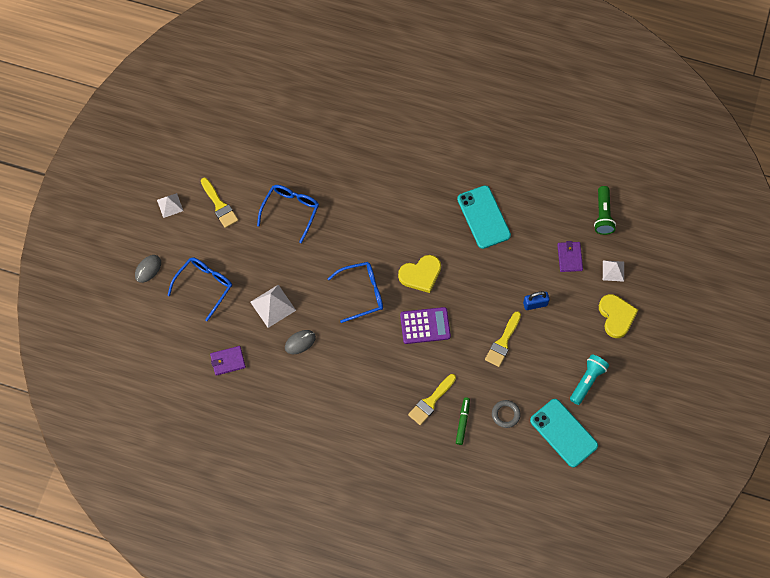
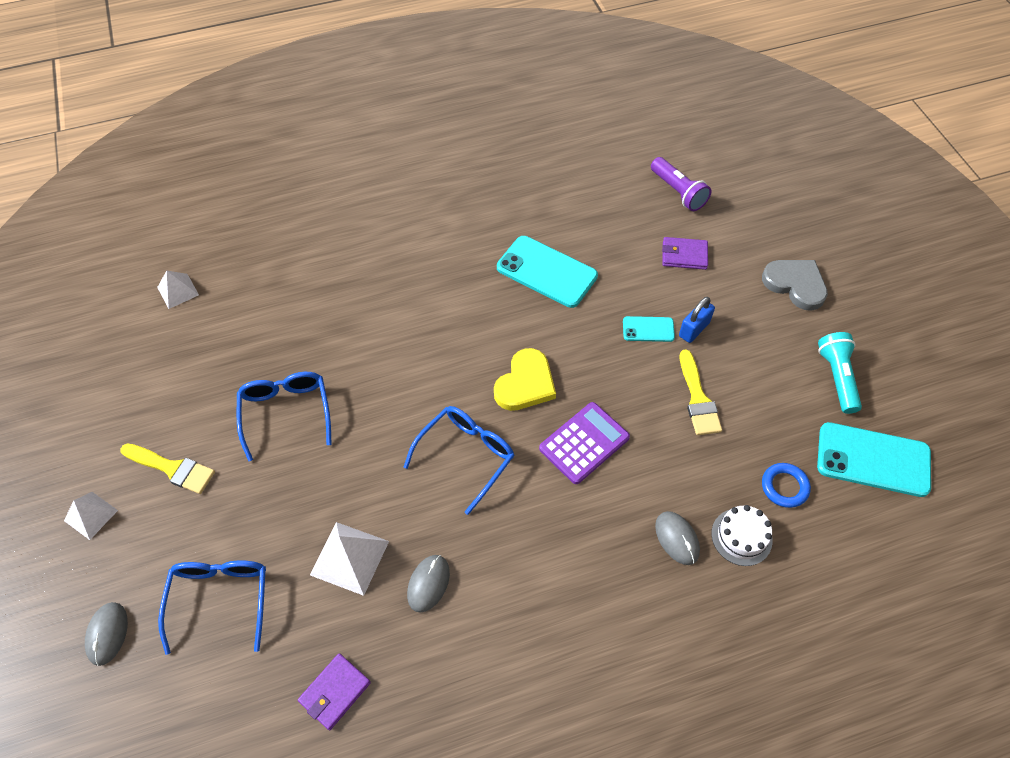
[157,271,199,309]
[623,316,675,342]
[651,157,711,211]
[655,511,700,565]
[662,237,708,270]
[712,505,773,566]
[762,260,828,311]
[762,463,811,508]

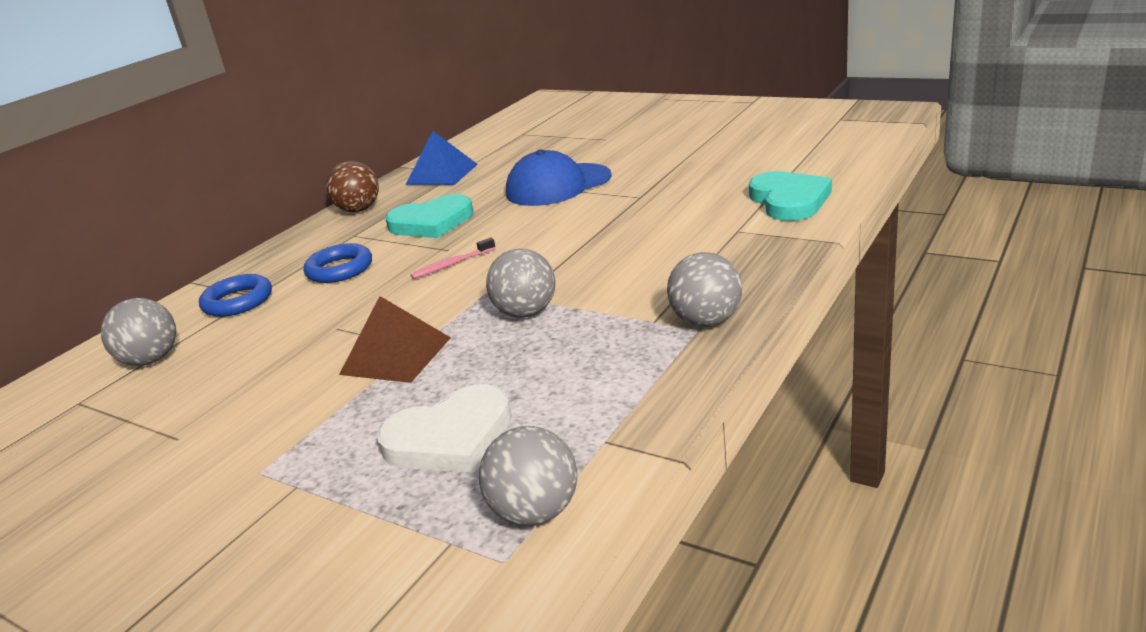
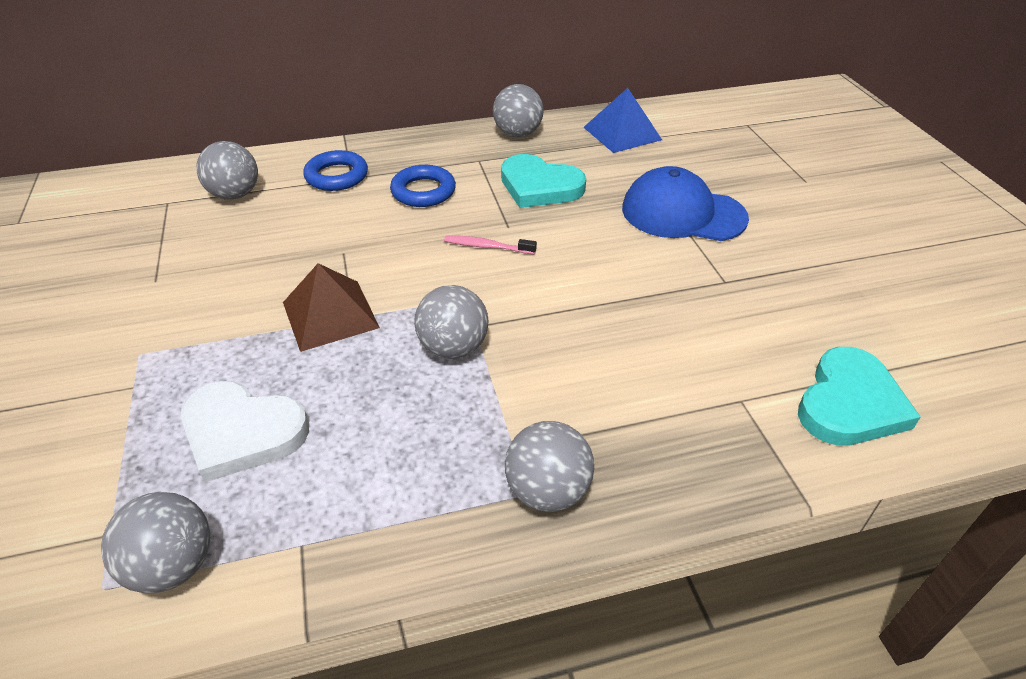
[493,84,544,137]

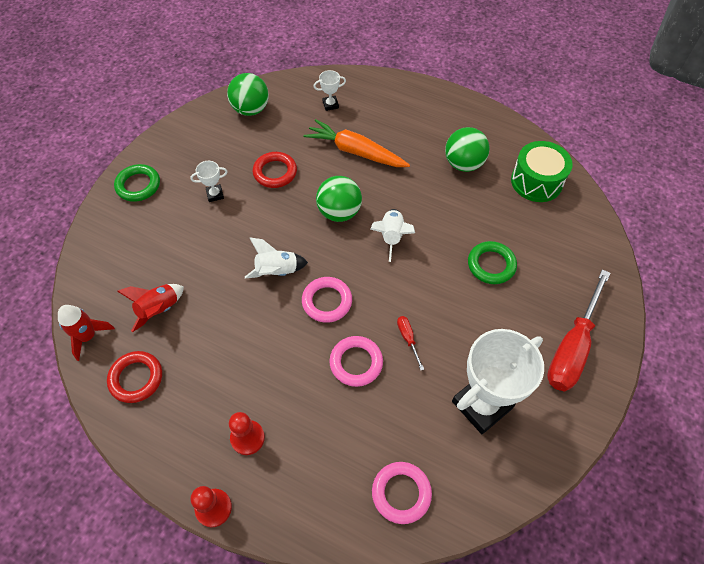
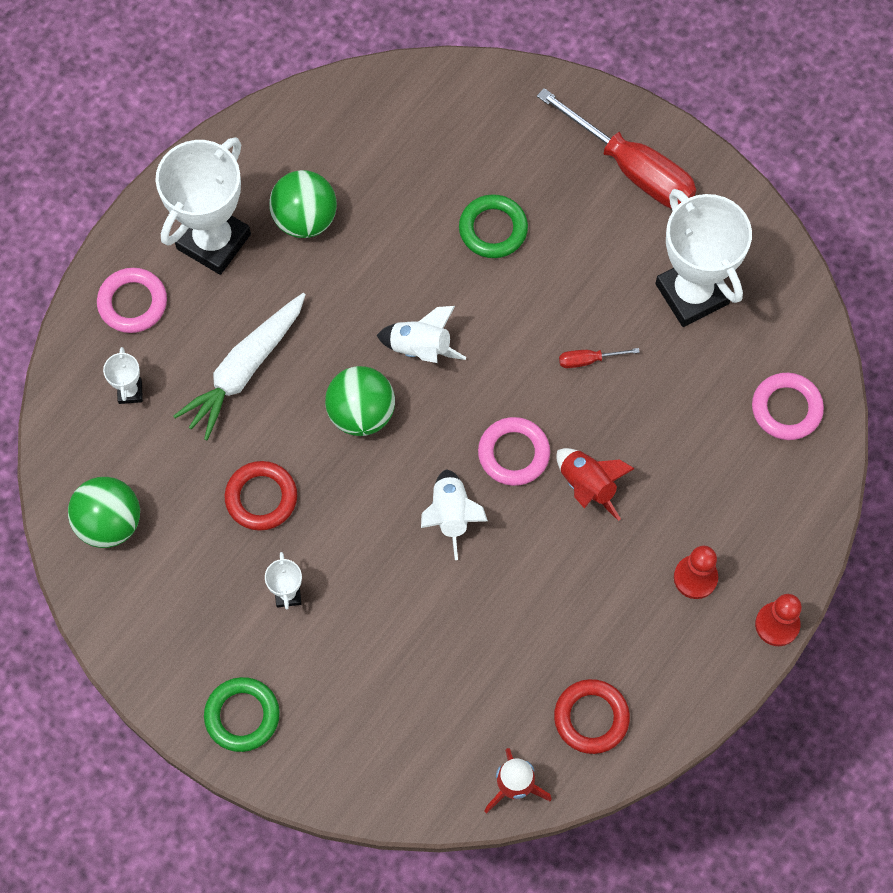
[97,268,167,333]
[156,137,251,275]
[174,293,306,440]
[556,448,635,521]
[511,141,573,202] (first image)

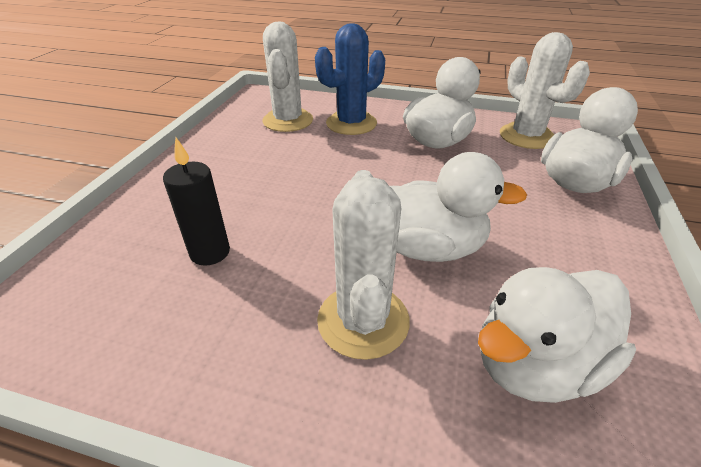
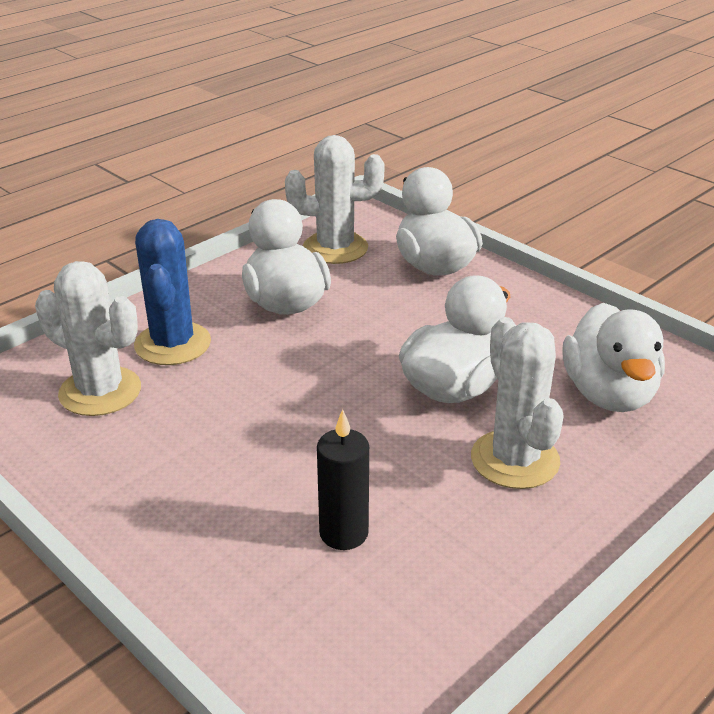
[471,317,564,489]

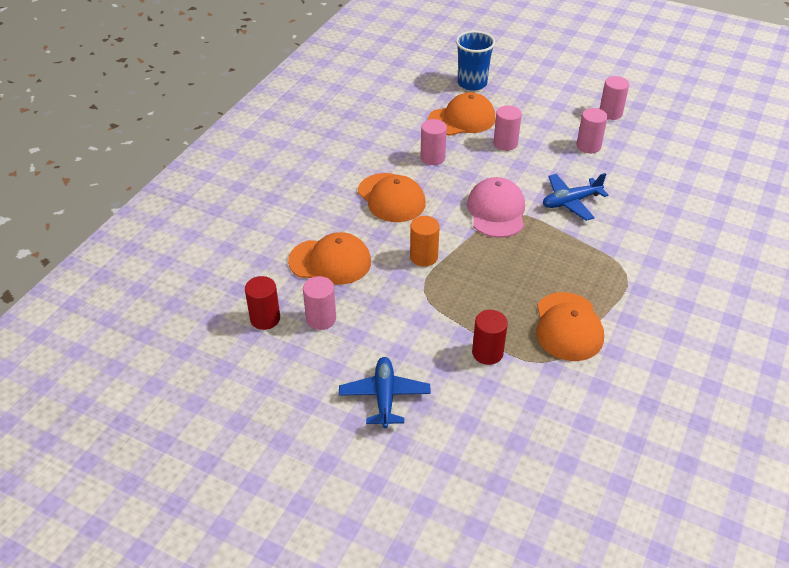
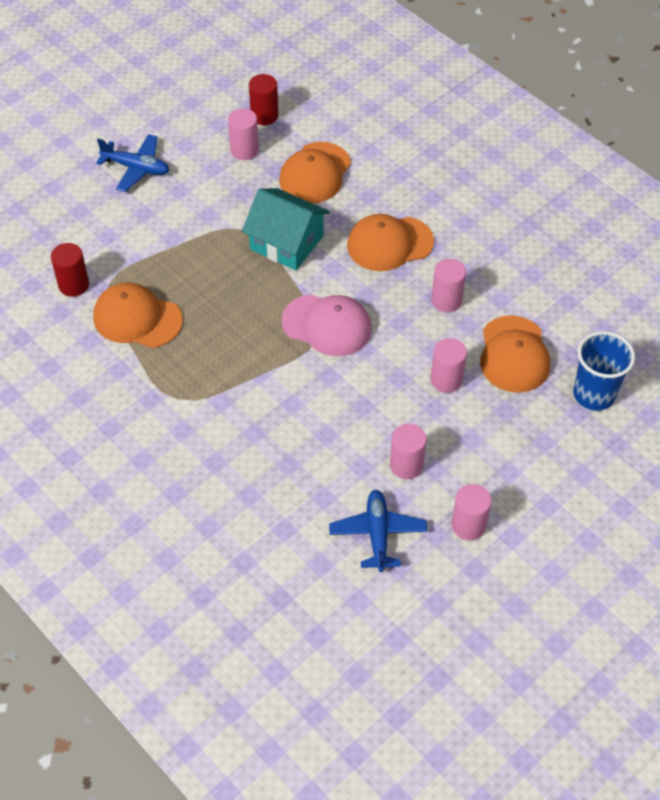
[51,243,89,297]
[242,188,330,270]
[329,490,427,572]

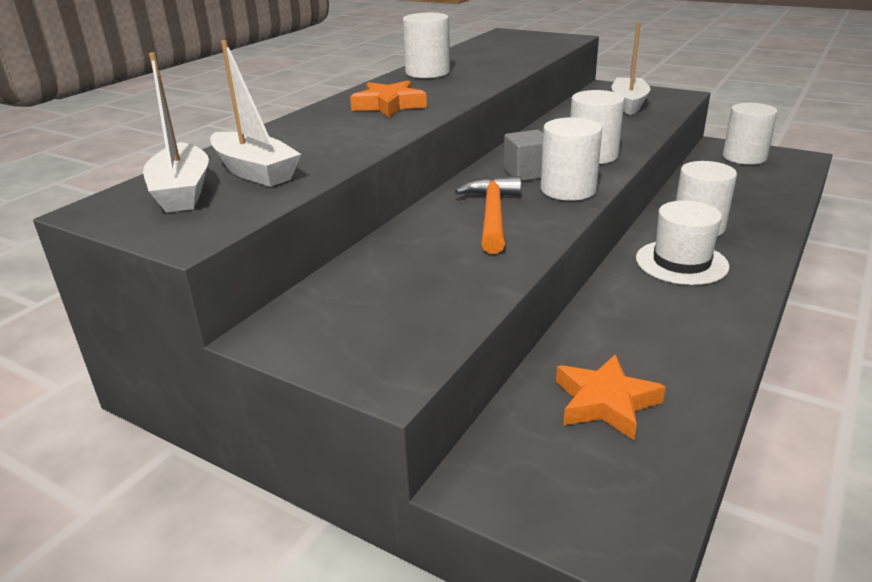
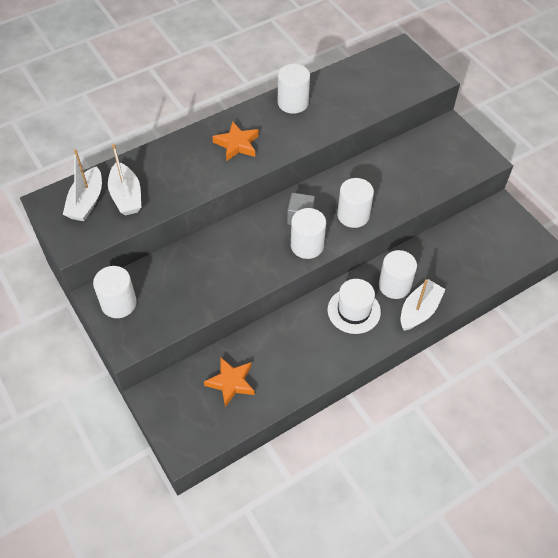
[93,266,137,318]
[401,279,446,331]
[455,176,521,254] (first image)

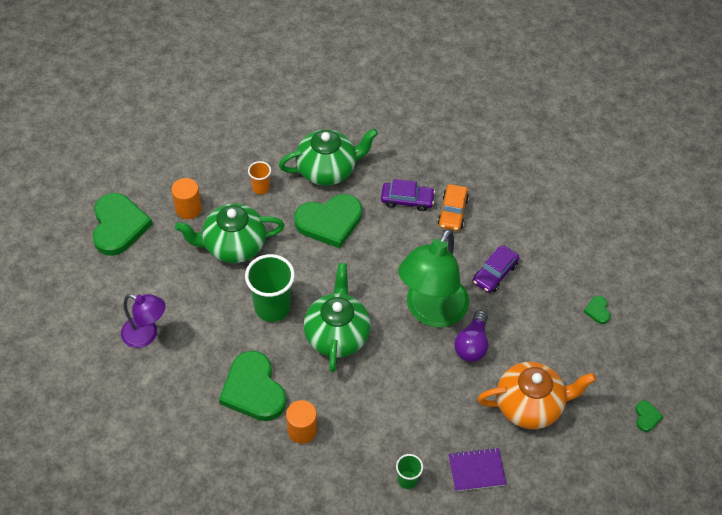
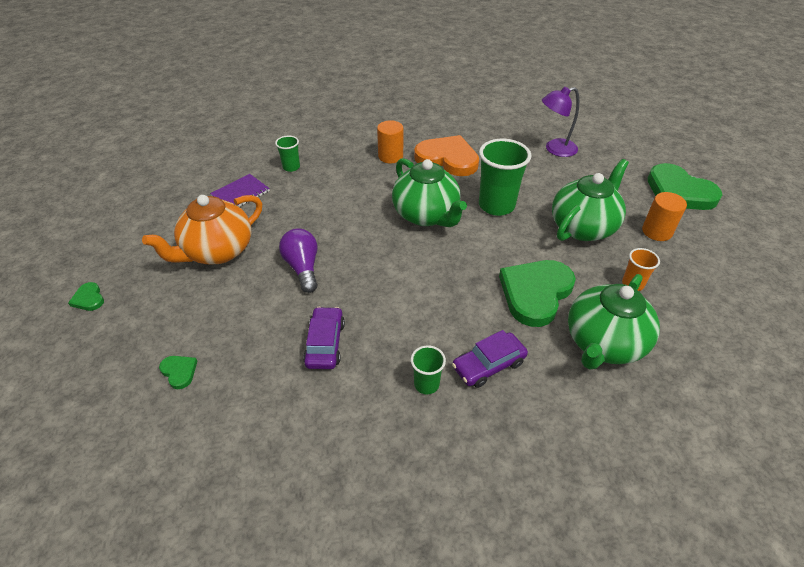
[411,345,446,394]
[414,135,479,176]
[398,229,469,328] (first image)

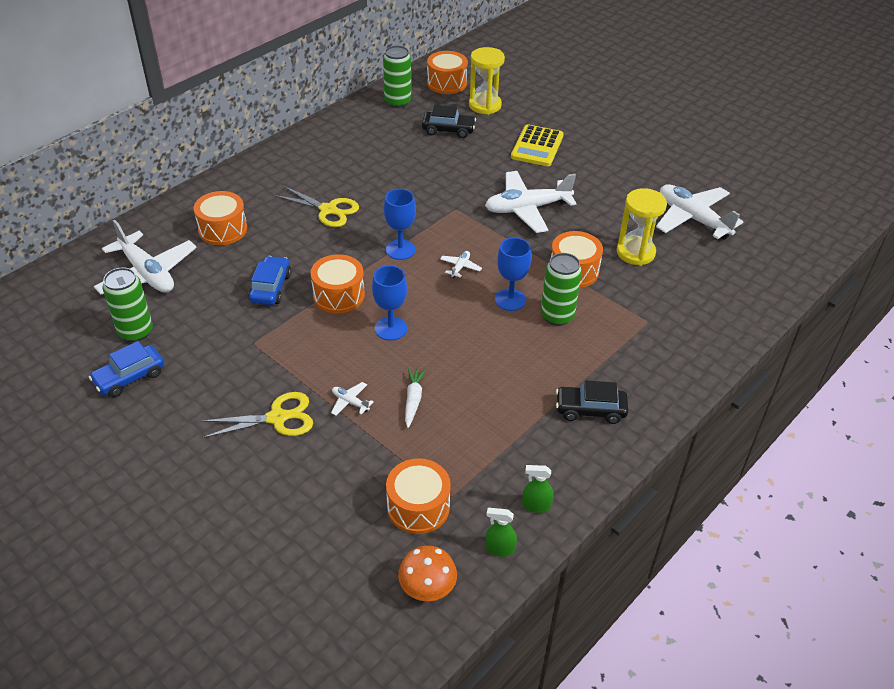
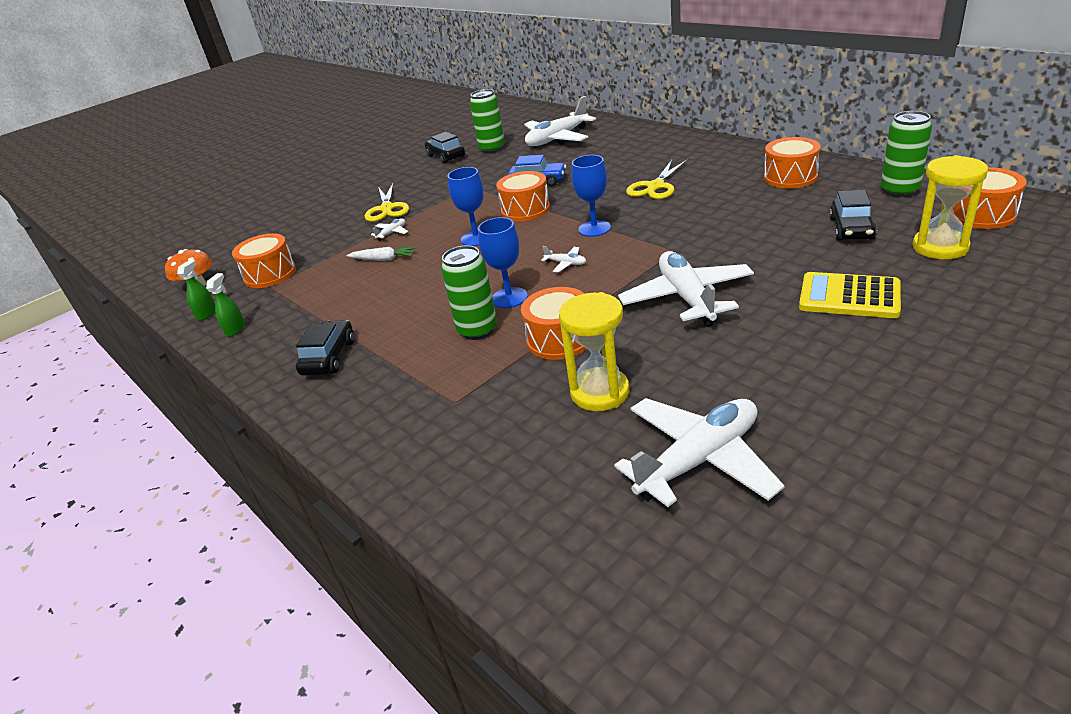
[425,132,465,164]
[764,137,821,188]

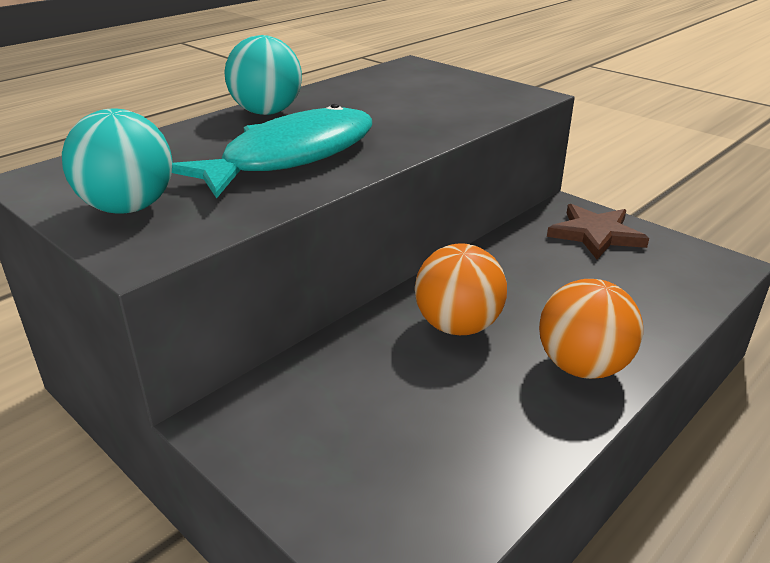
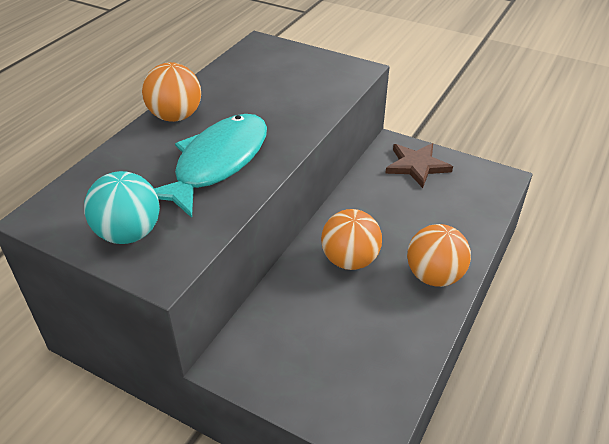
[142,62,201,122]

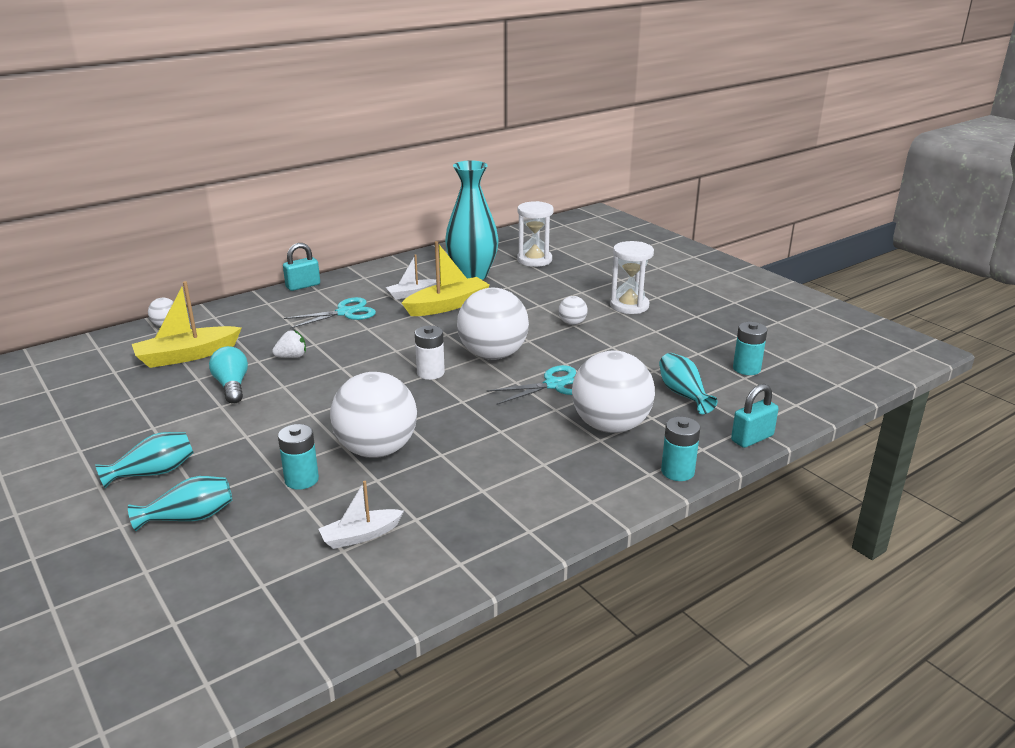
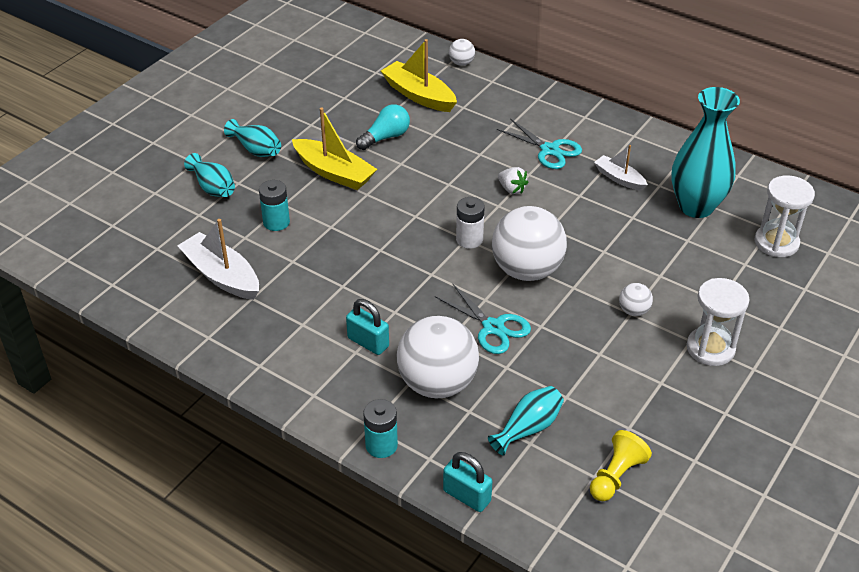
[177,219,259,300]
[292,108,377,190]
[346,299,389,355]
[498,167,528,194]
[590,430,652,501]
[330,372,417,458] (first image)

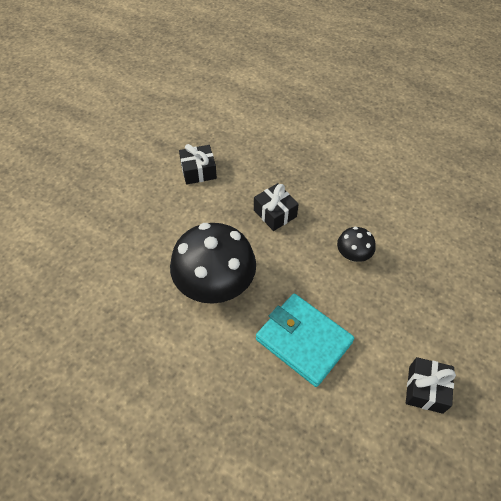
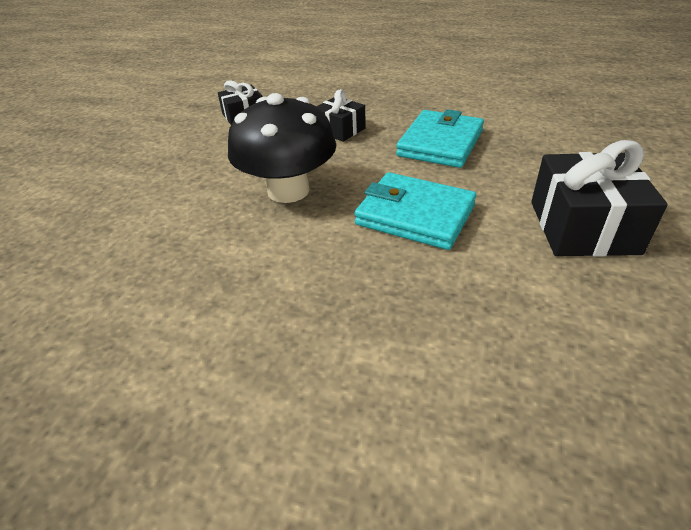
[396,109,484,168]
[531,140,668,257]

